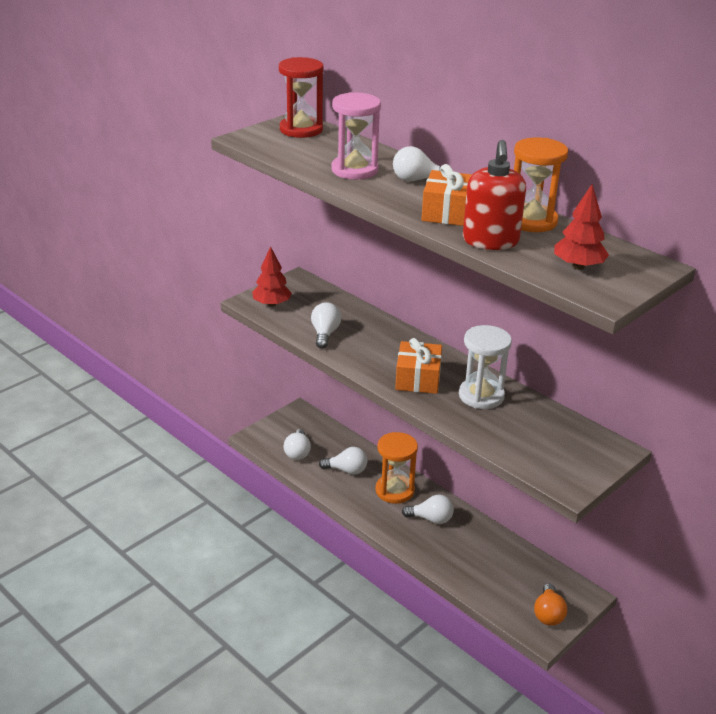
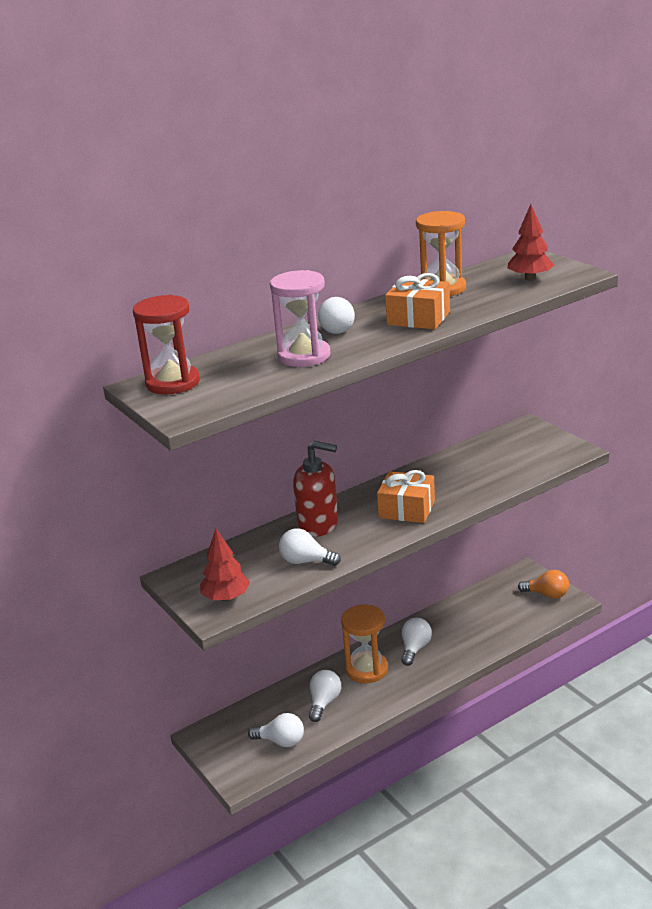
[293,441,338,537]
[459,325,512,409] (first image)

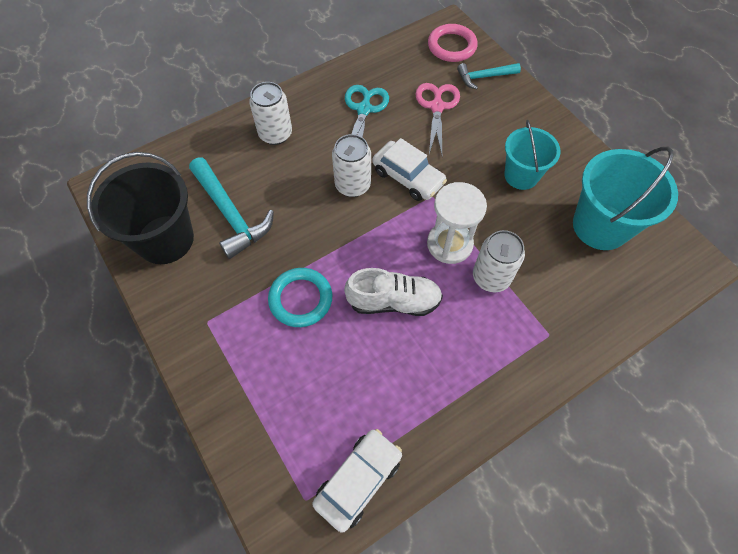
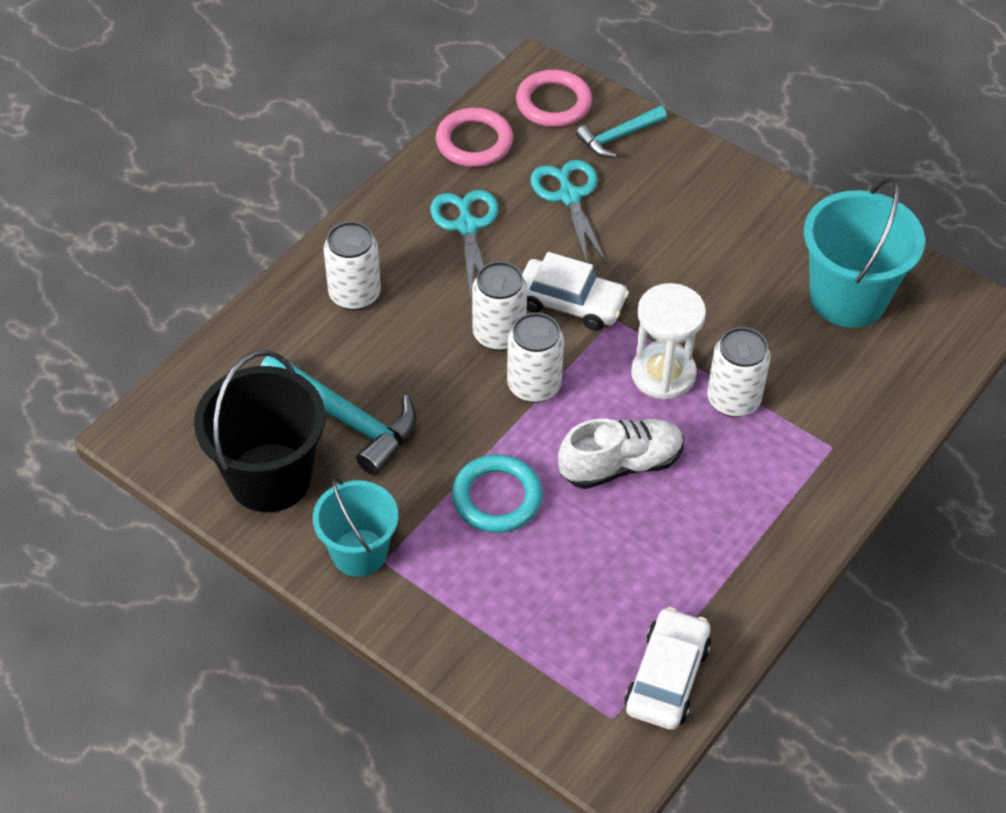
[313,477,398,577]
[436,108,513,167]
[507,313,564,403]
[530,160,607,265]

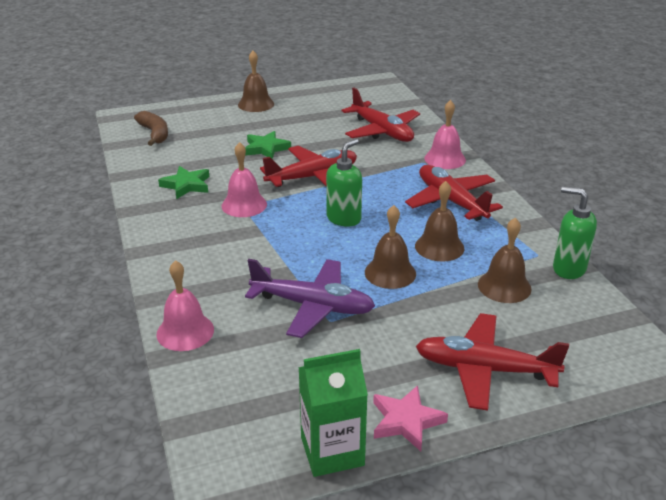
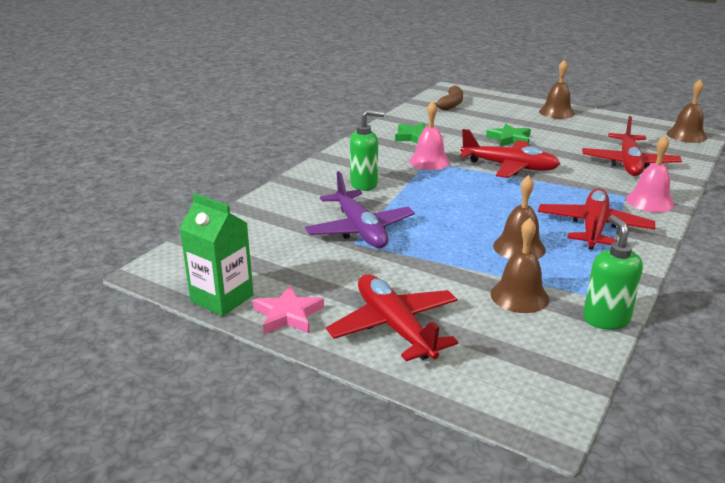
[350,110,384,191]
[667,79,707,143]
[156,260,214,351] (first image)

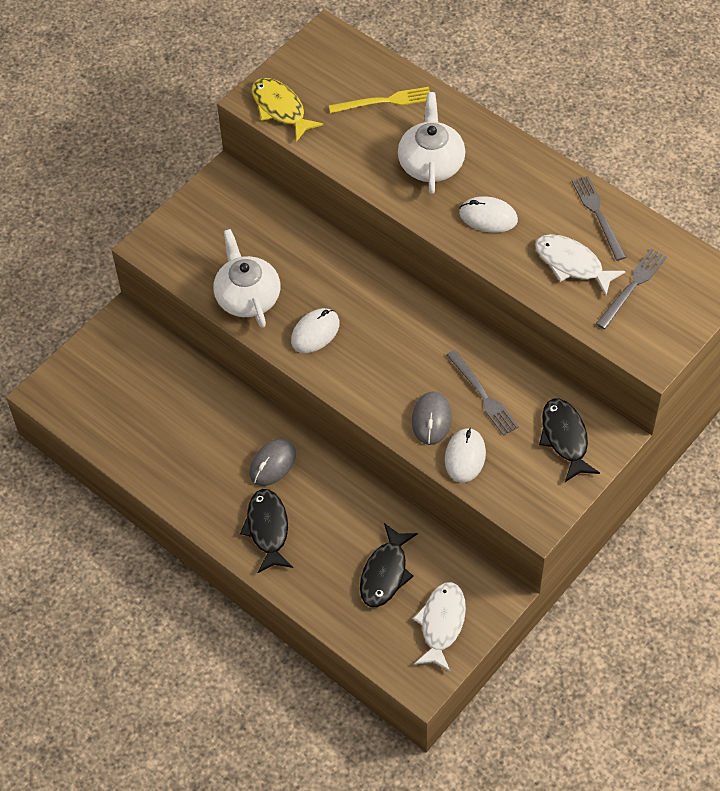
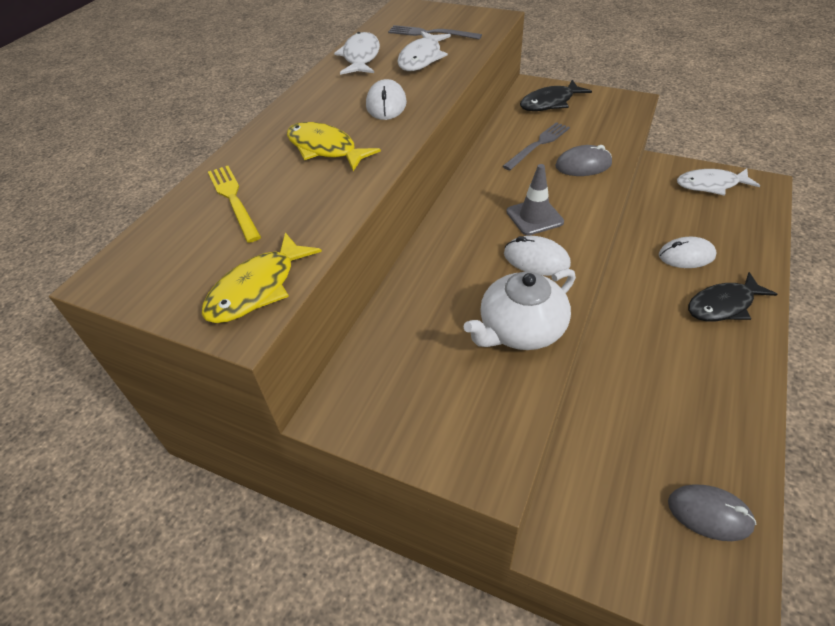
[287,122,381,171]
[334,32,380,75]
[506,164,564,235]
[659,237,716,268]
[668,485,756,541]
[360,523,418,607] (first image)

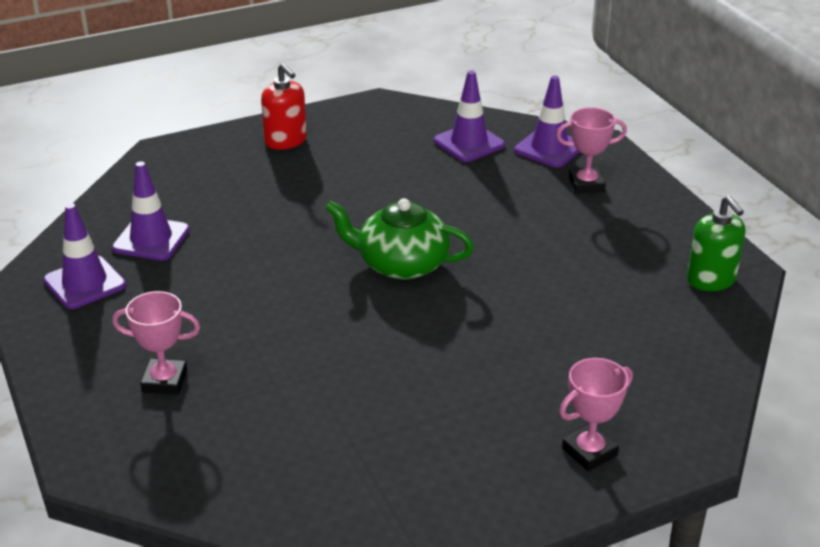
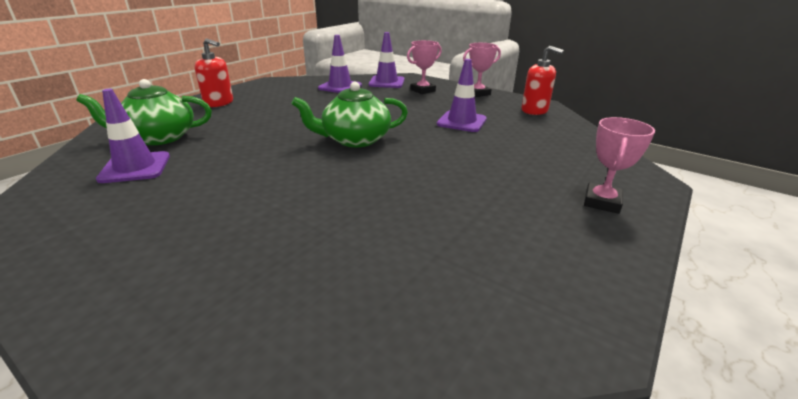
[76,79,212,145]
[437,59,487,132]
[463,43,501,97]
[521,46,564,115]

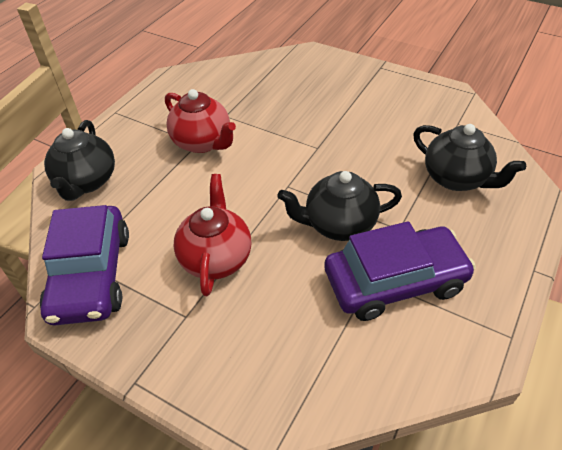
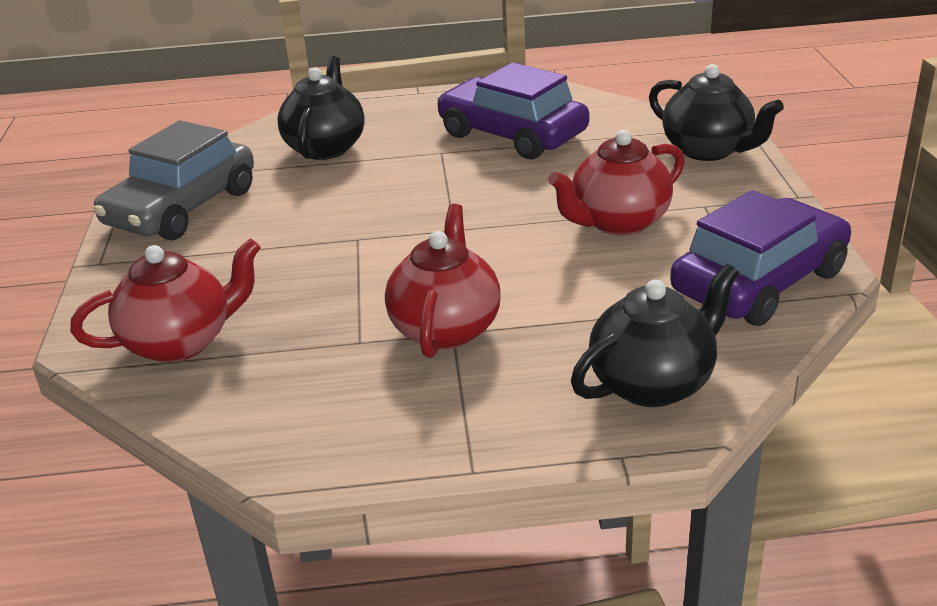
[70,239,261,363]
[93,120,254,240]
[649,64,784,161]

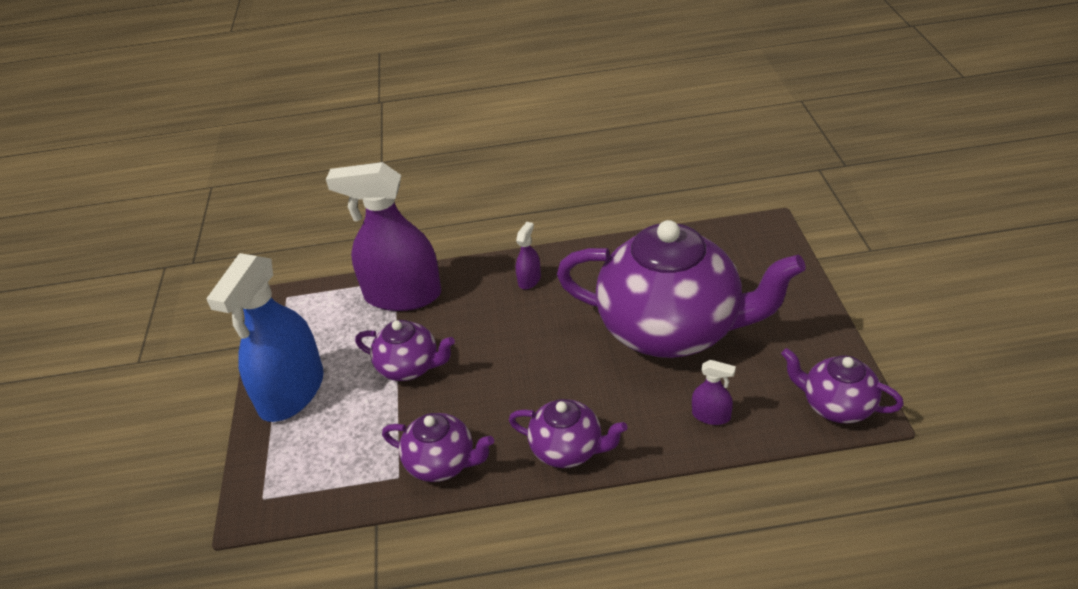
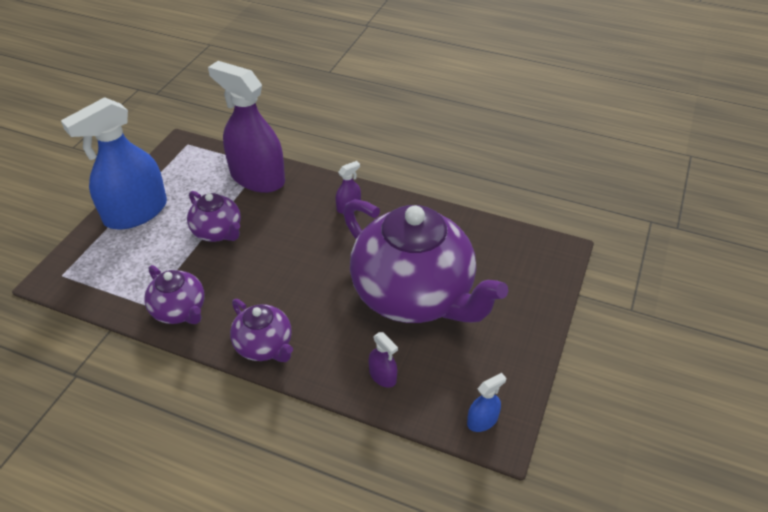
[467,373,506,432]

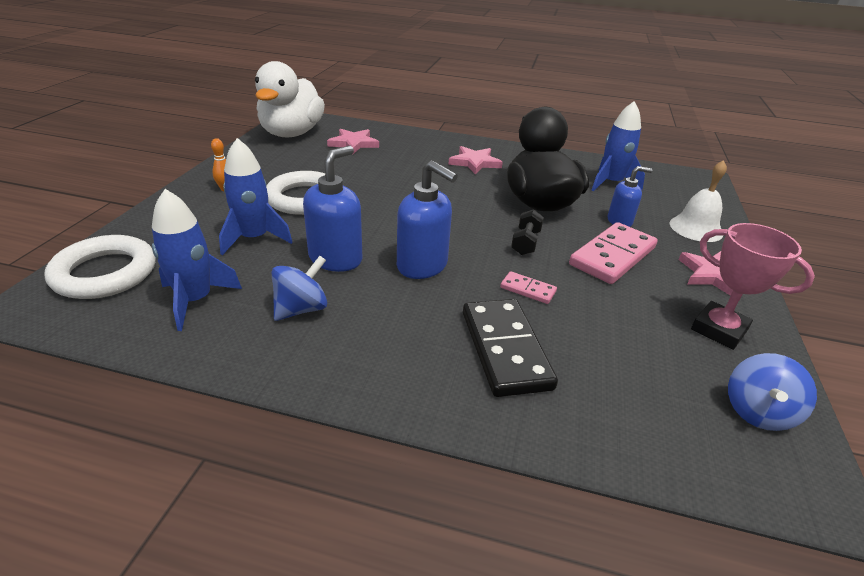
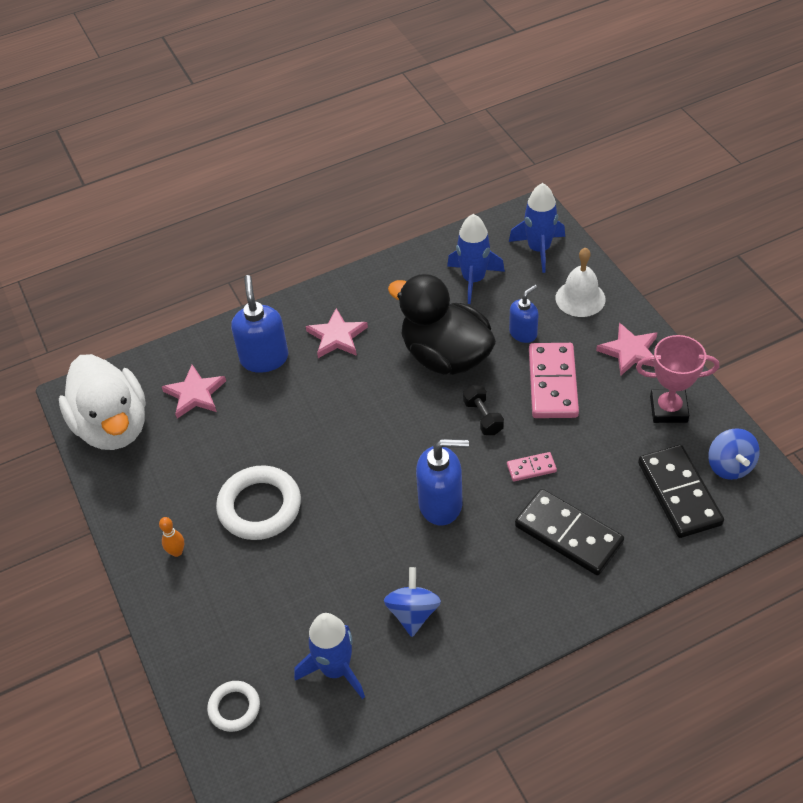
[207,681,260,732]
[231,275,288,373]
[509,183,565,273]
[638,445,724,538]

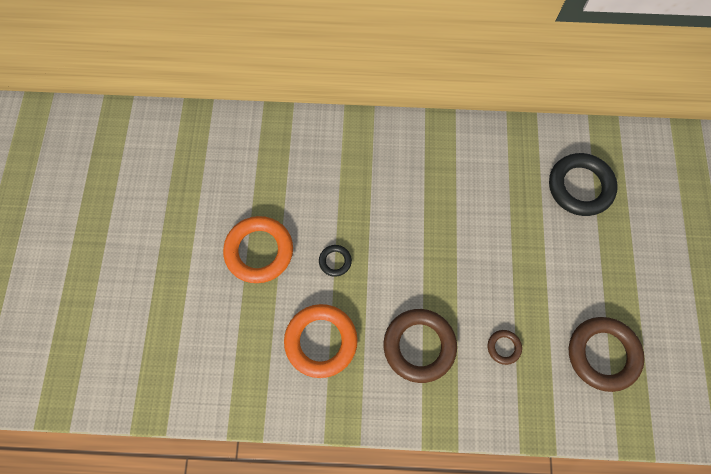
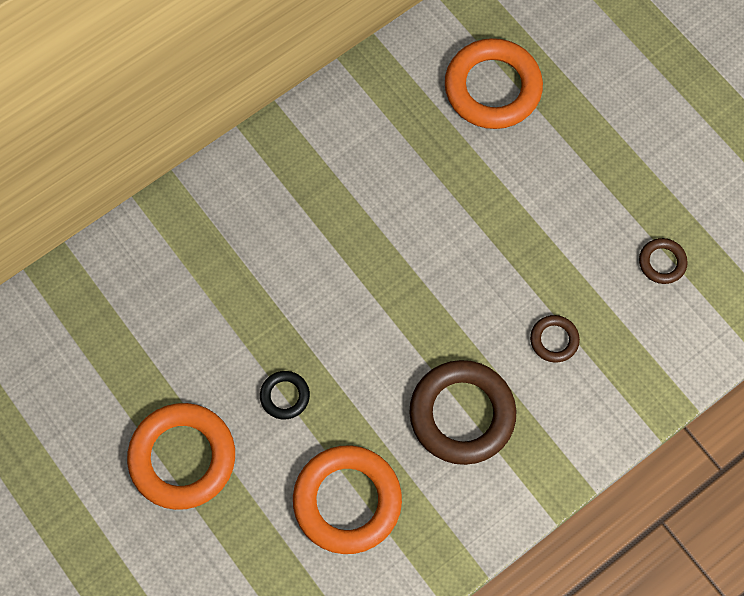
[445,38,543,129]
[639,238,688,284]

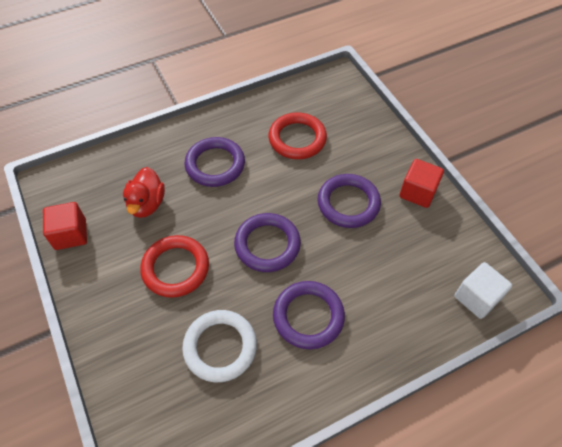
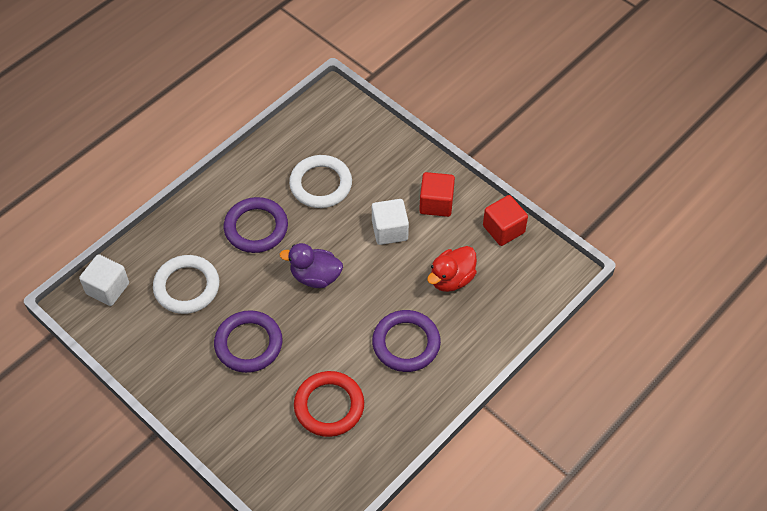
[153,255,219,314]
[280,243,343,288]
[372,199,409,245]
[419,172,455,217]
[427,246,477,292]

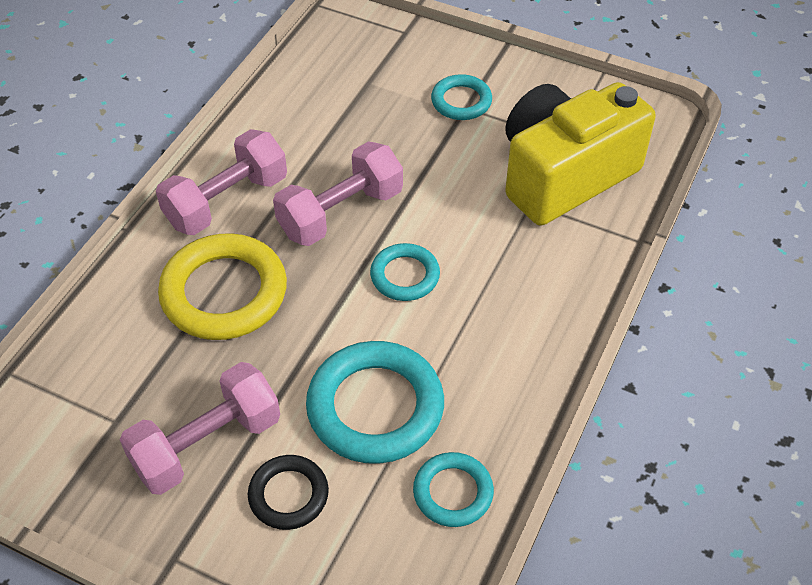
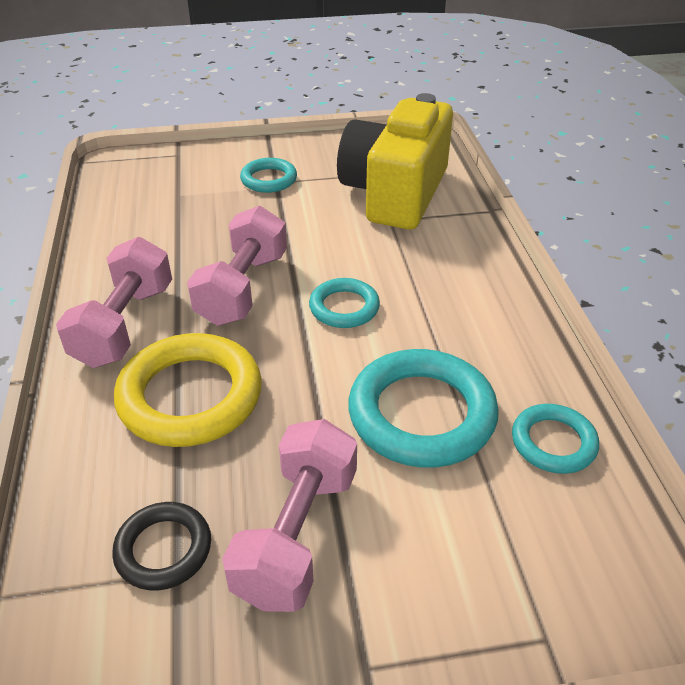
[112,502,211,590]

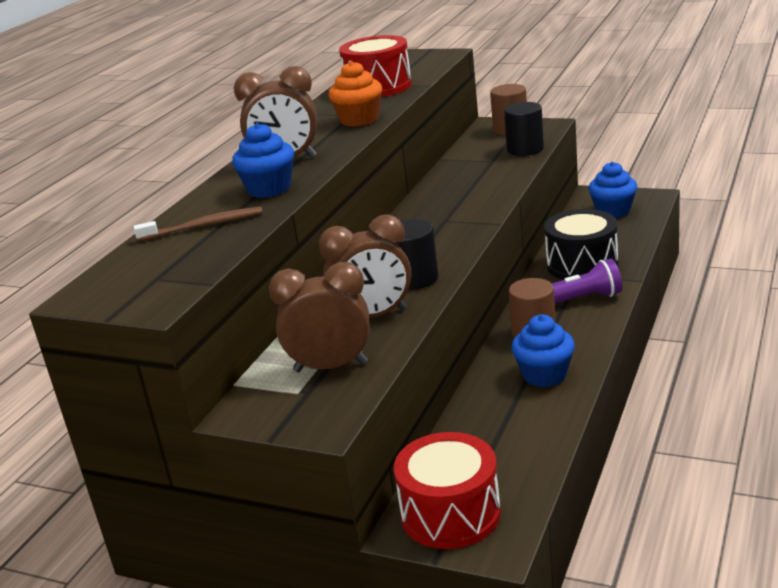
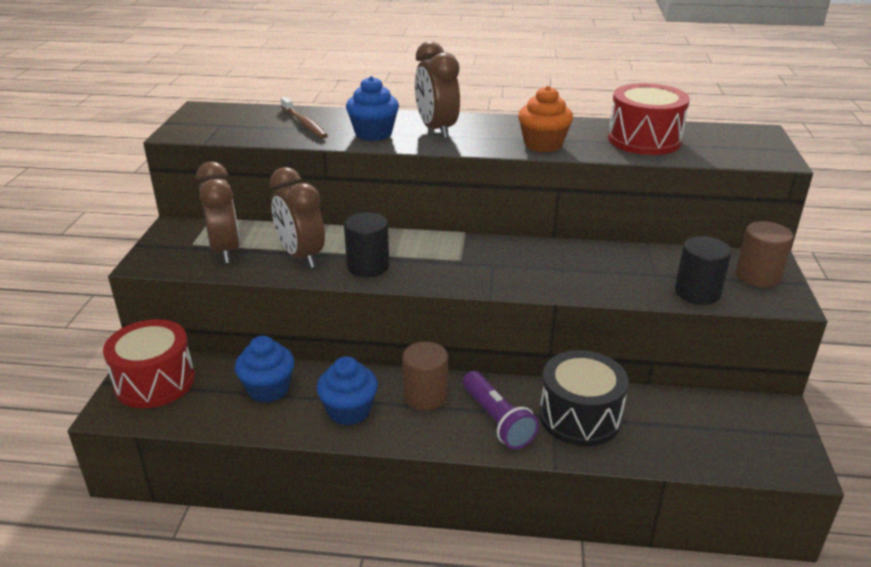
[235,336,294,403]

